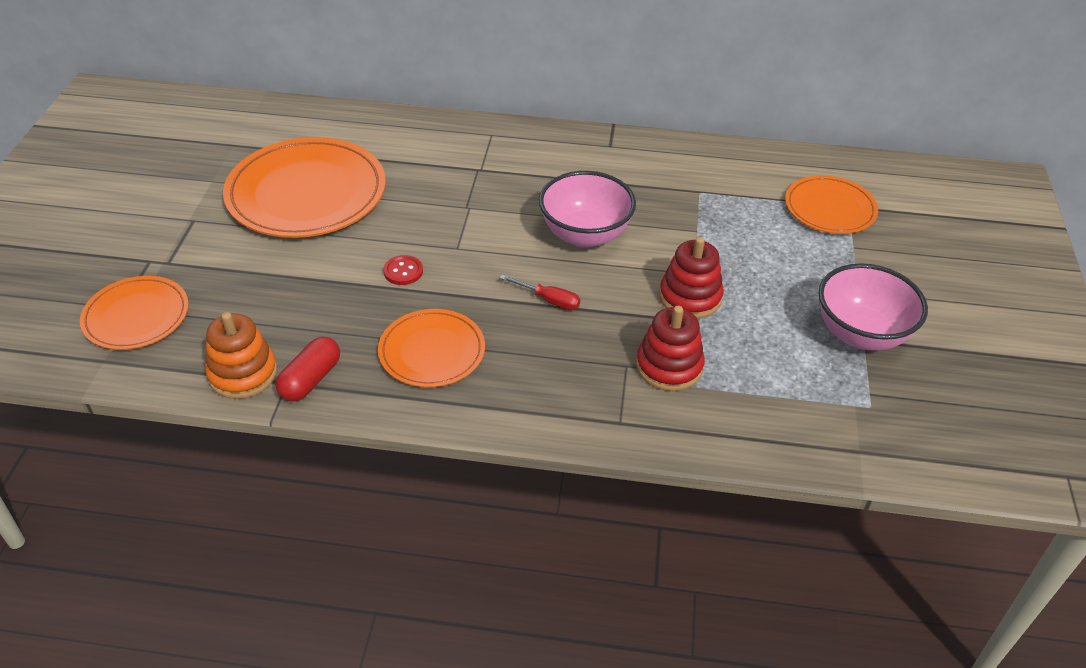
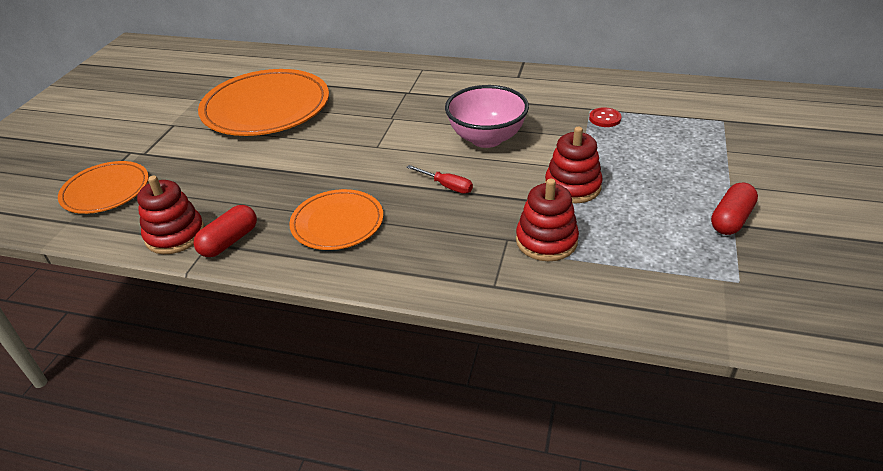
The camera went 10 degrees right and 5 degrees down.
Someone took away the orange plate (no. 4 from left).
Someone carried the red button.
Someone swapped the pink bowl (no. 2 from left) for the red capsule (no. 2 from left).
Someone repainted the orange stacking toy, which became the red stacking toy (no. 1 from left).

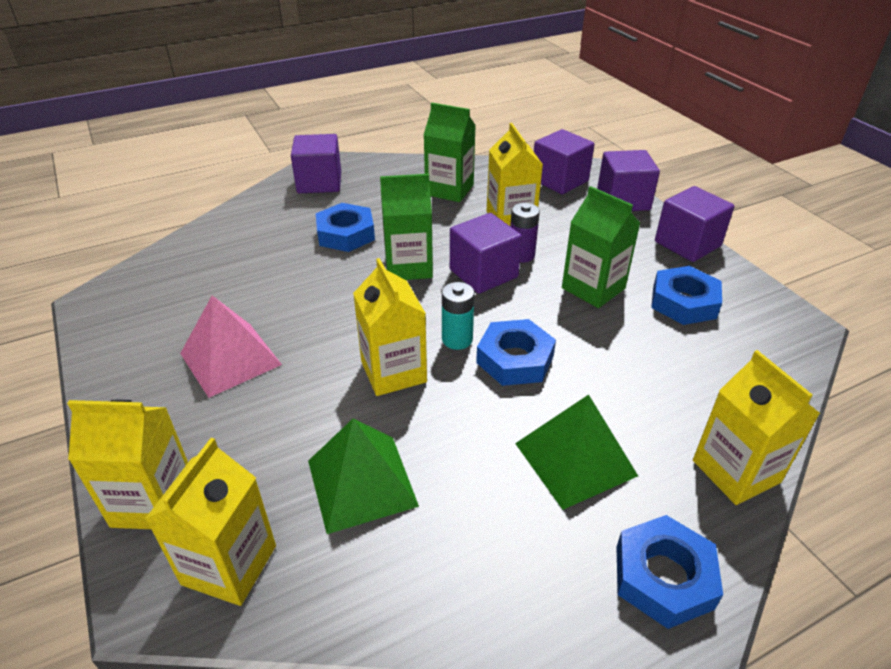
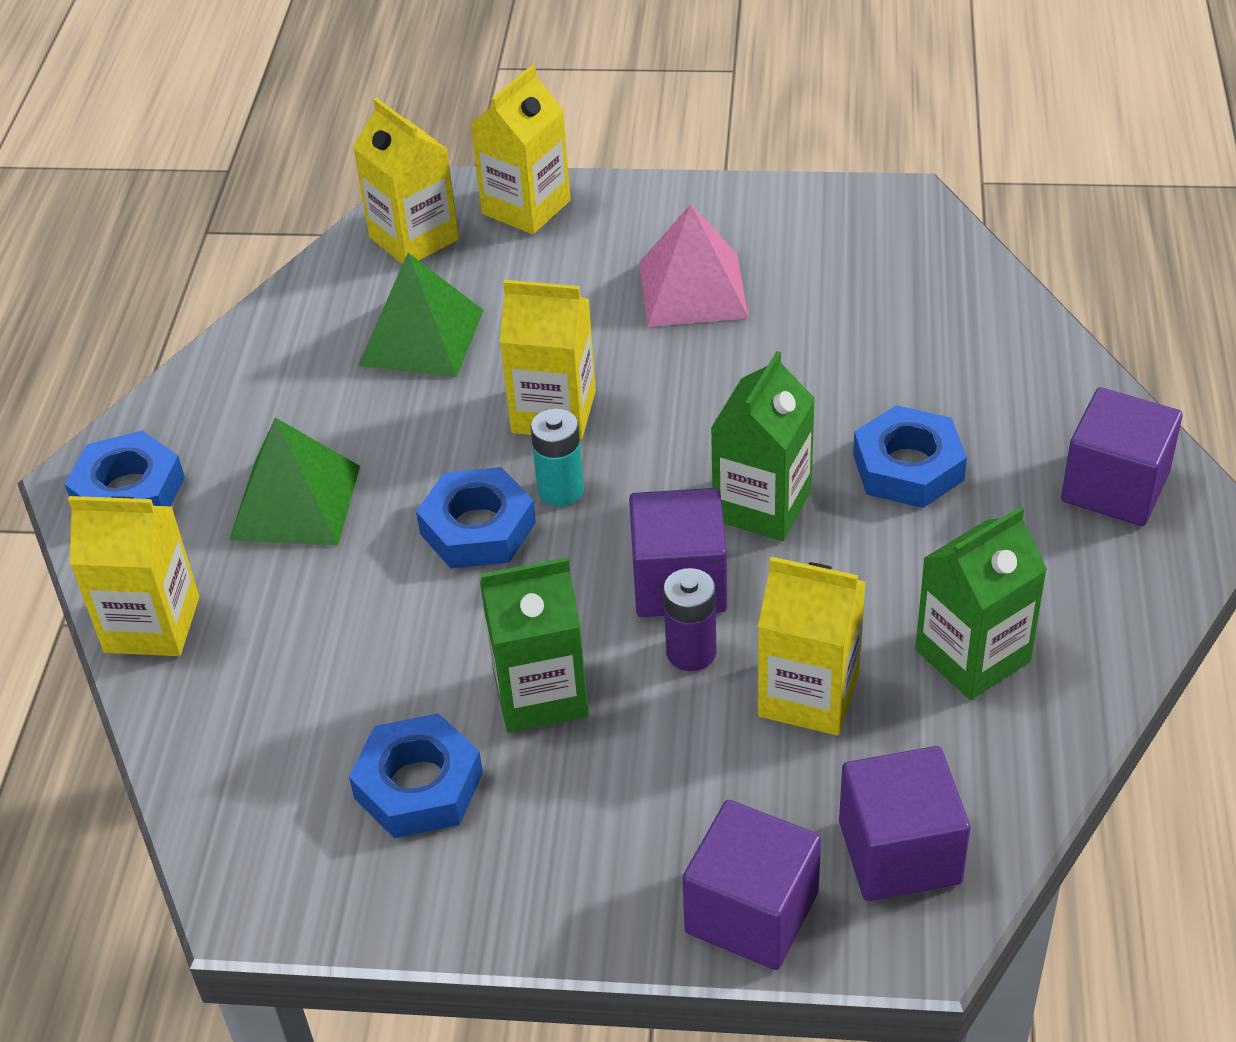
The camera went 125 degrees right and 5 degrees up.
Someone took away the purple cube (no. 5 from left).

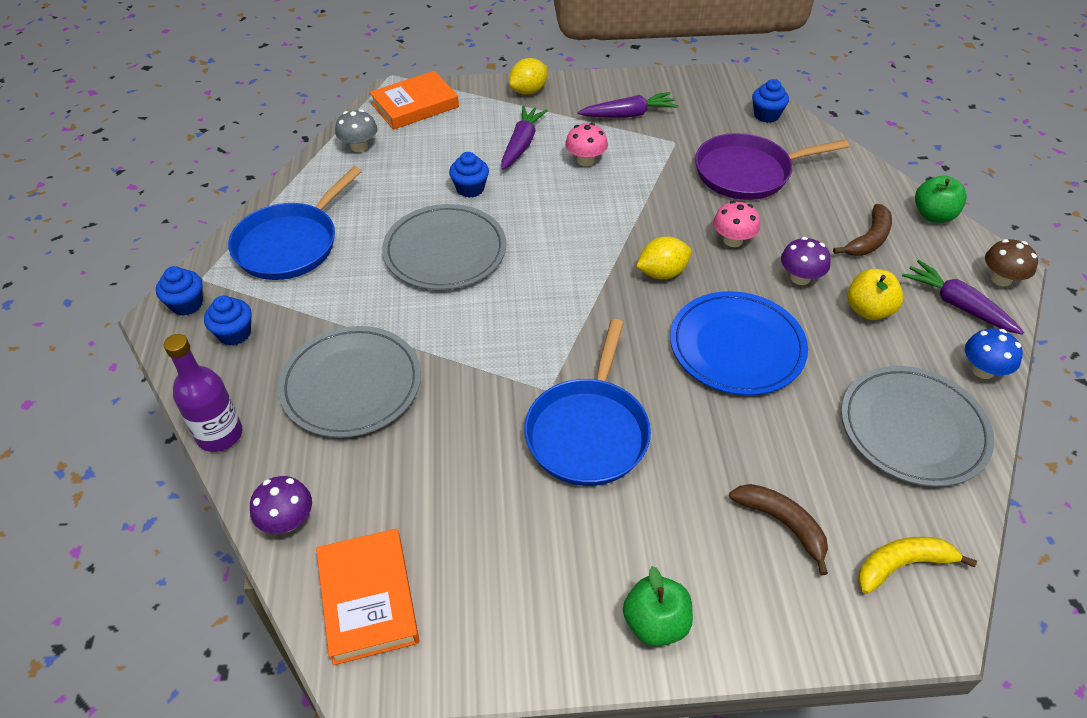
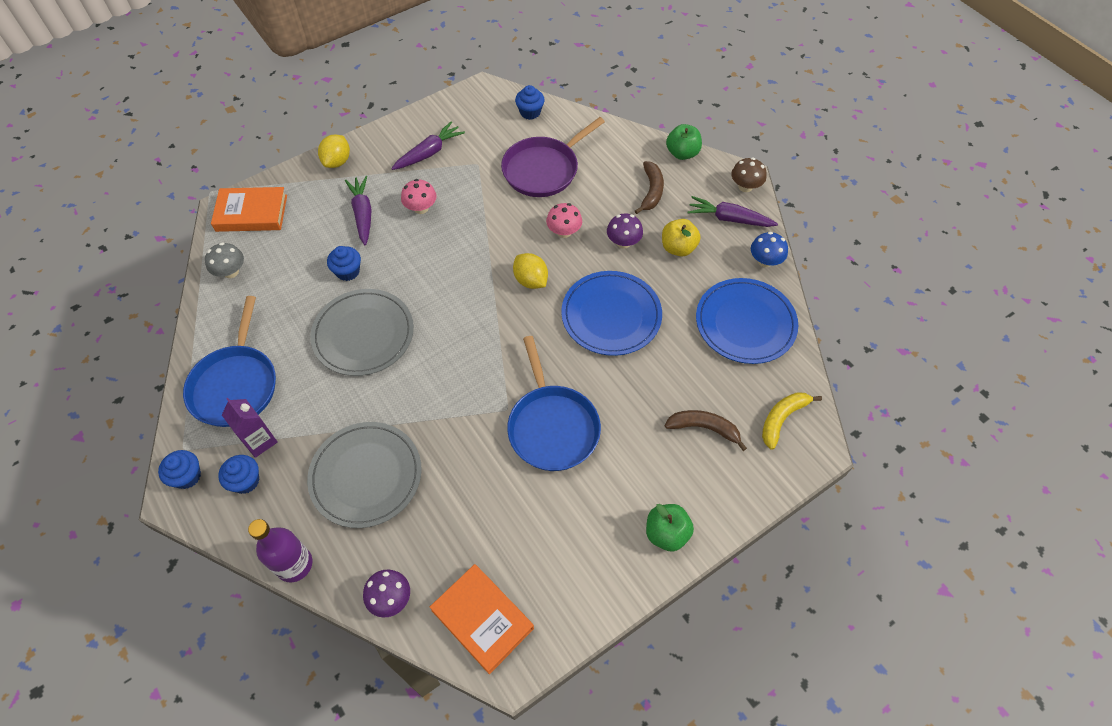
The camera went 30 degrees left and 10 degrees up.
Someone rotated the orange book (no. 2 from left in the first image) by 60 degrees clockwise.
Someone rotated the yellow lemon (no. 2 from left) by 75 degrees counterclockwise.
Someone repainted the grey plate (no. 3 from left), which became the blue plate (no. 2 from left).
Someone put down the purple carton.

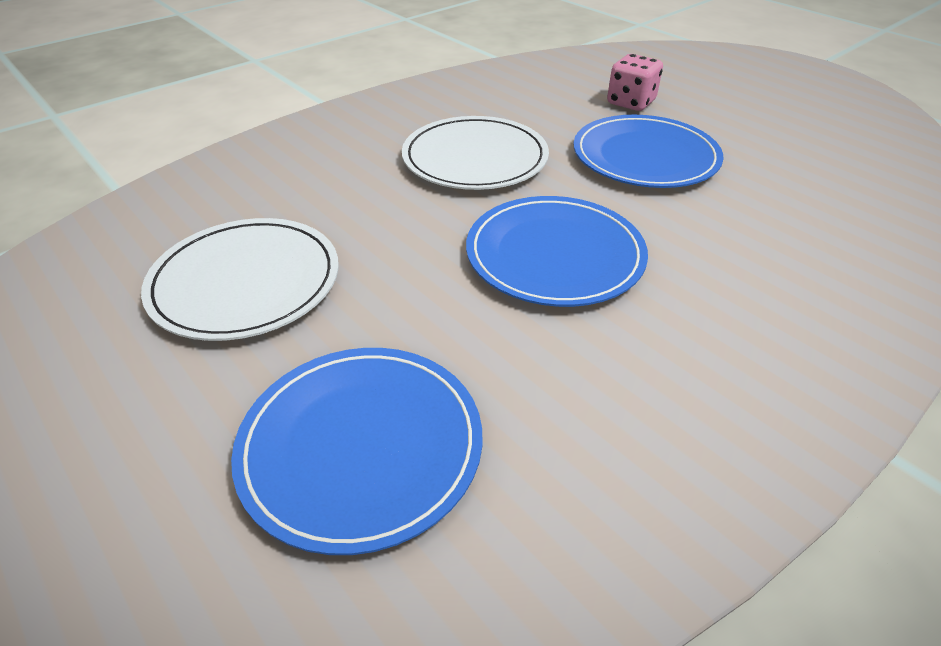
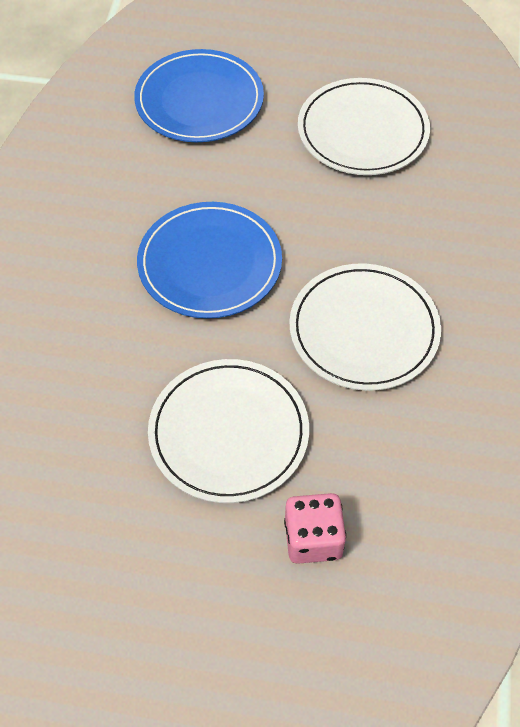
The camera went 140 degrees right and 15 degrees up.
Someone repainted the blue plate (no. 3 from left), which became the white plate (no. 1 from left).

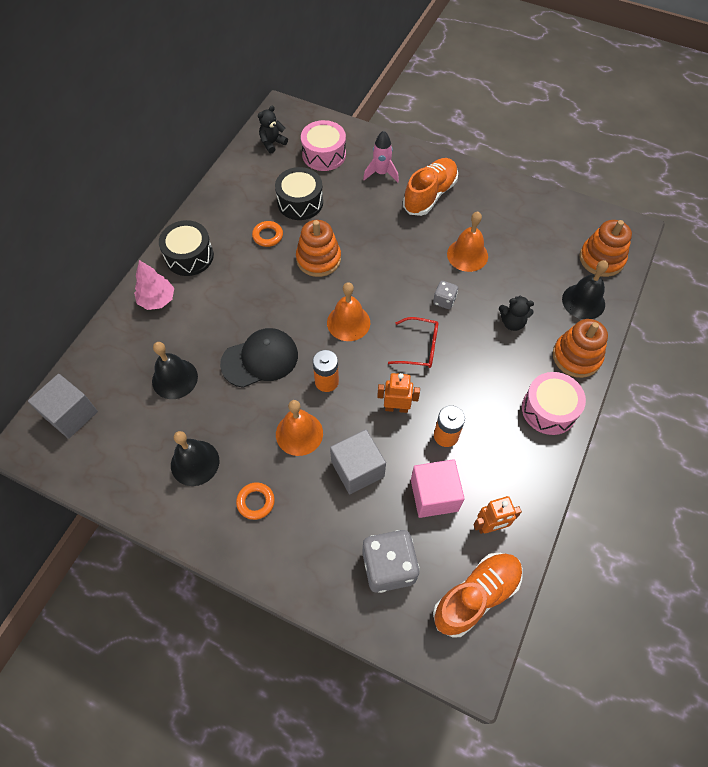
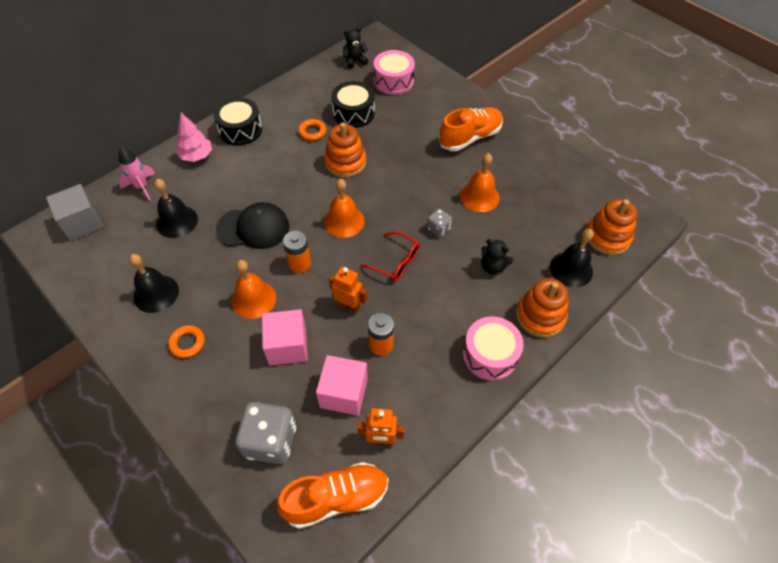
The camera went 20 degrees right and 5 degrees down.
Someone carried the pink rocket.
Someone repainted the grey cube (no. 2 from left), which became the pink cube (no. 1 from left).

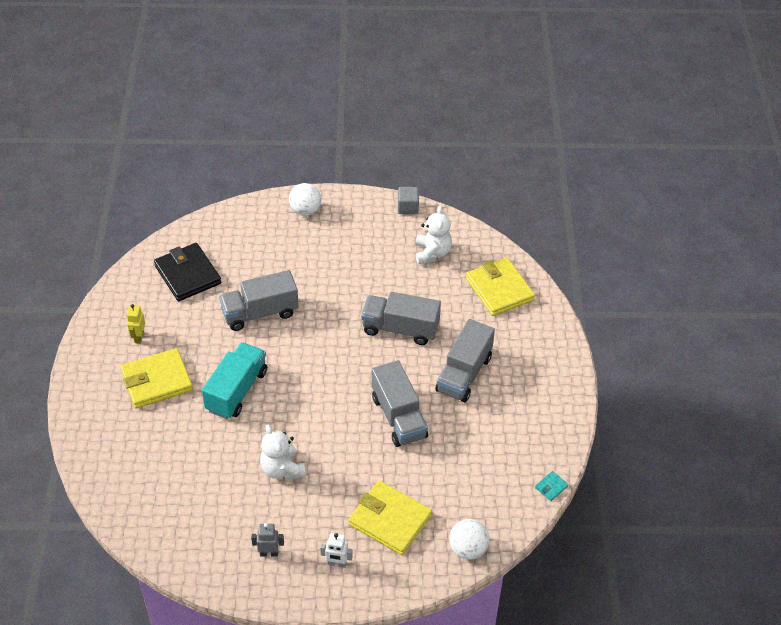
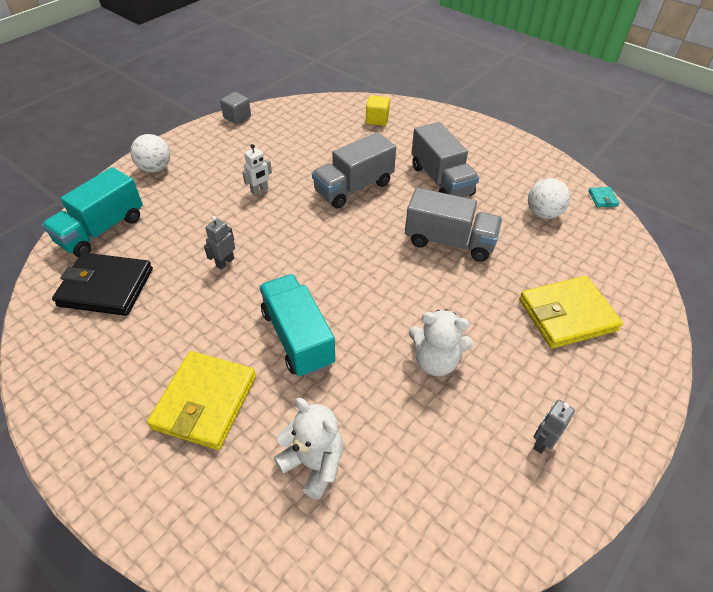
The camera went 50 degrees left and 0 degrees up.
Someone carried the white teddy bear (no. 2 from left in the first image).
Someone swapped the yellow wallet (no. 3 from left) for the yellow cube.
Someone swapped the grey truck (no. 1 from left) for the grey robot (no. 1 from left).
Someone took away the yellow robot.
Someone carried the white ball (no. 2 from left).
Someone carried the white robot.
Someone put down the turquoise truck (no. 1 from left).

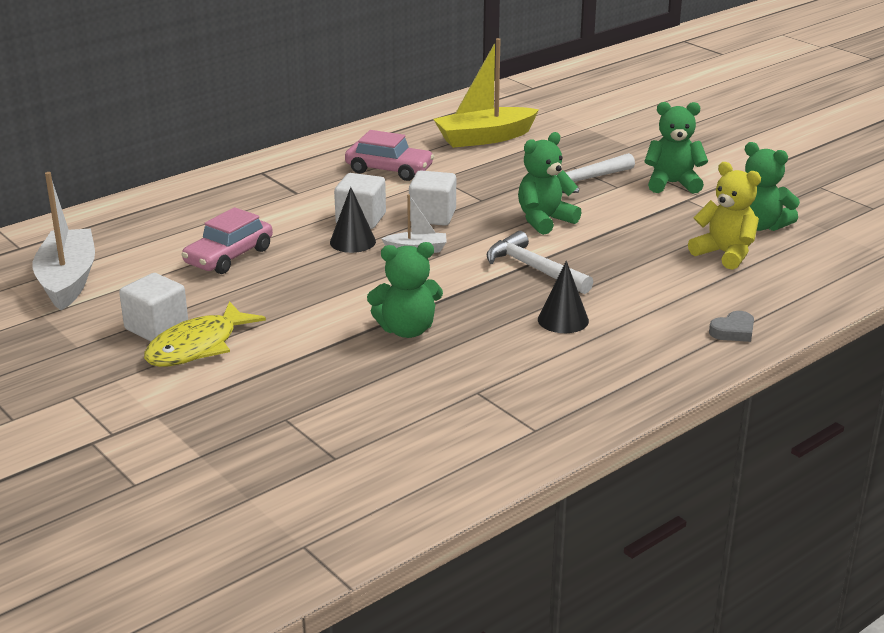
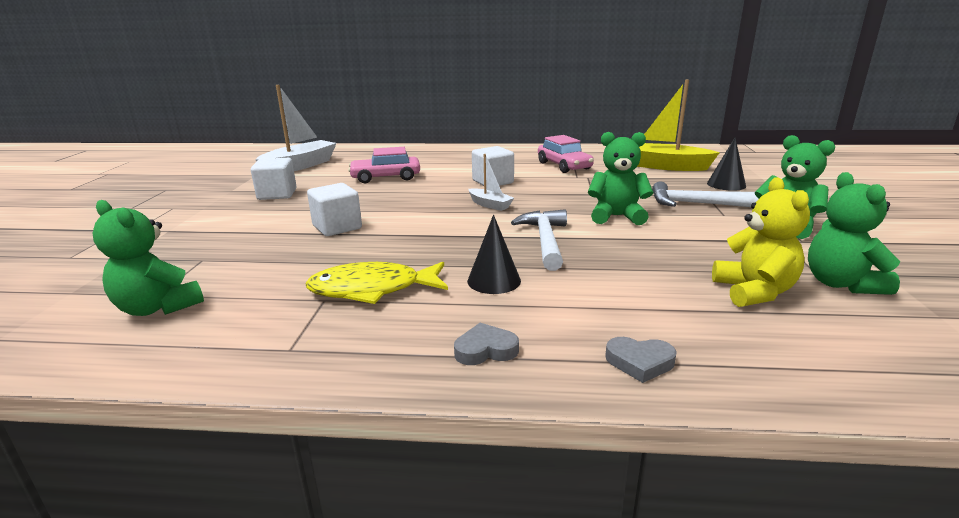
The camera went 45 degrees right and 5 degrees down.
Someone carried the white cube (no. 3 from left in the first image).
Someone carried the black cone (no. 1 from left in the first image).
Someone carried the green teddy bear (no. 1 from left).
Someone carried the yellow fish.
Someone put down the grey heart (no. 1 from left).

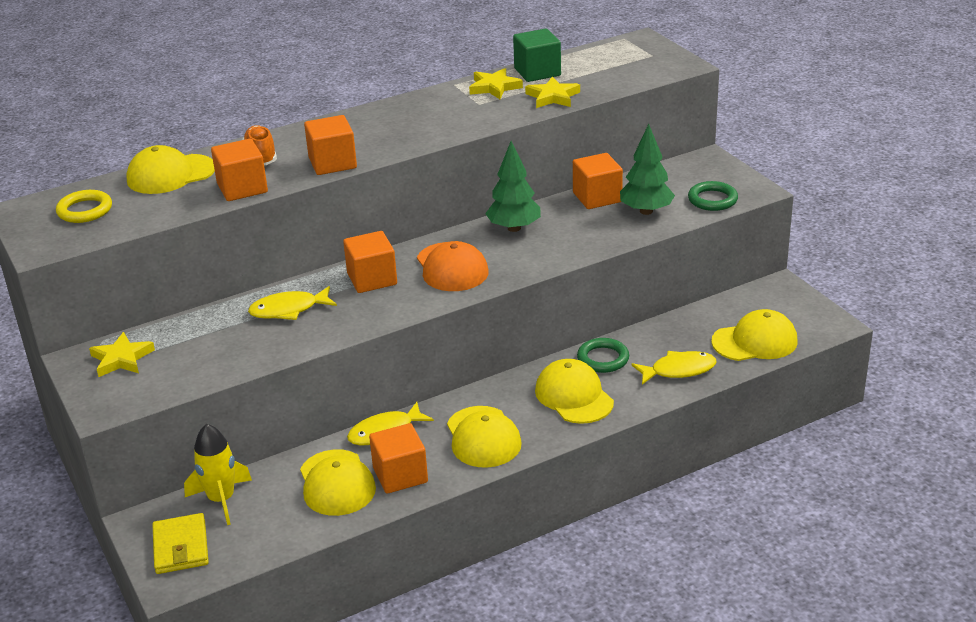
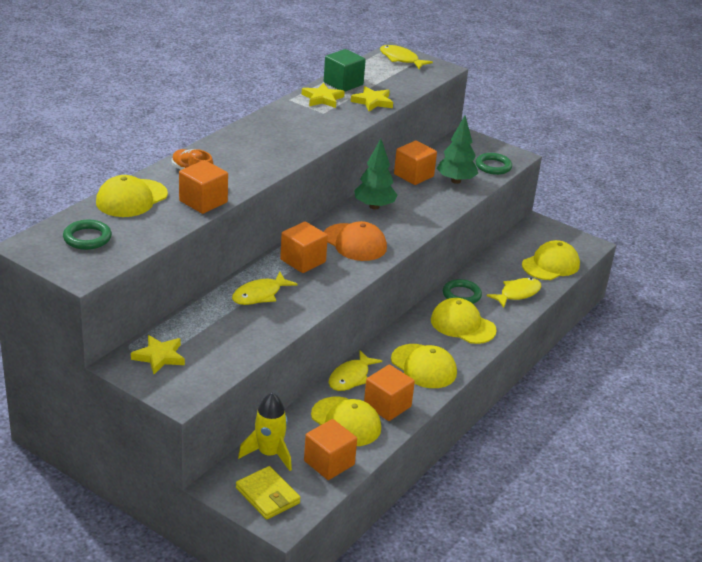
The camera went 30 degrees left and 0 degrees up.
Someone carried the orange cube (no. 2 from left in the first image).
Someone repainted the yellow ring, which became the green ring (no. 1 from left).
Someone put down the yellow fish (no. 3 from left).

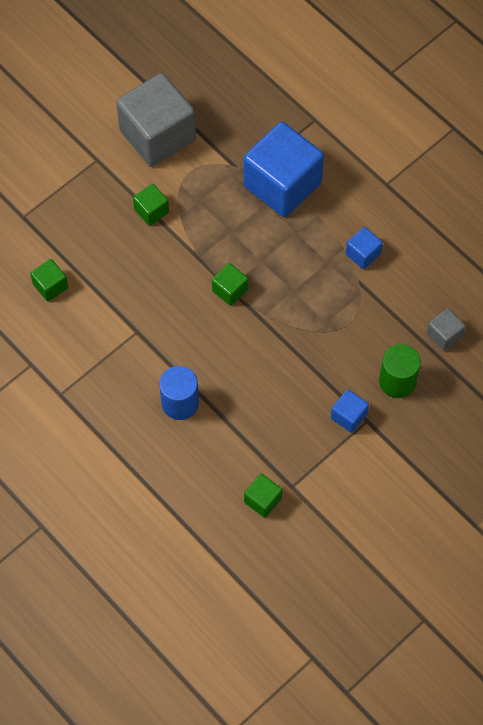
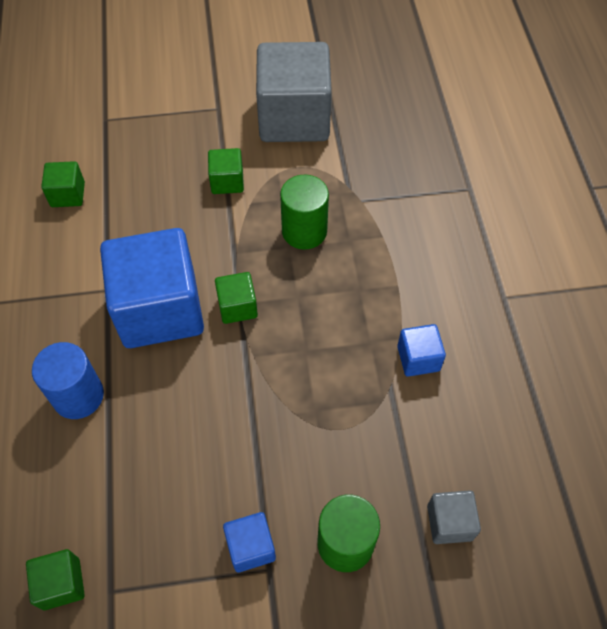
The camera went 35 degrees right and 5 degrees down.
Someone carried the blue cube (no. 1 from left).
Someone put down the green cylinder (no. 1 from left).

